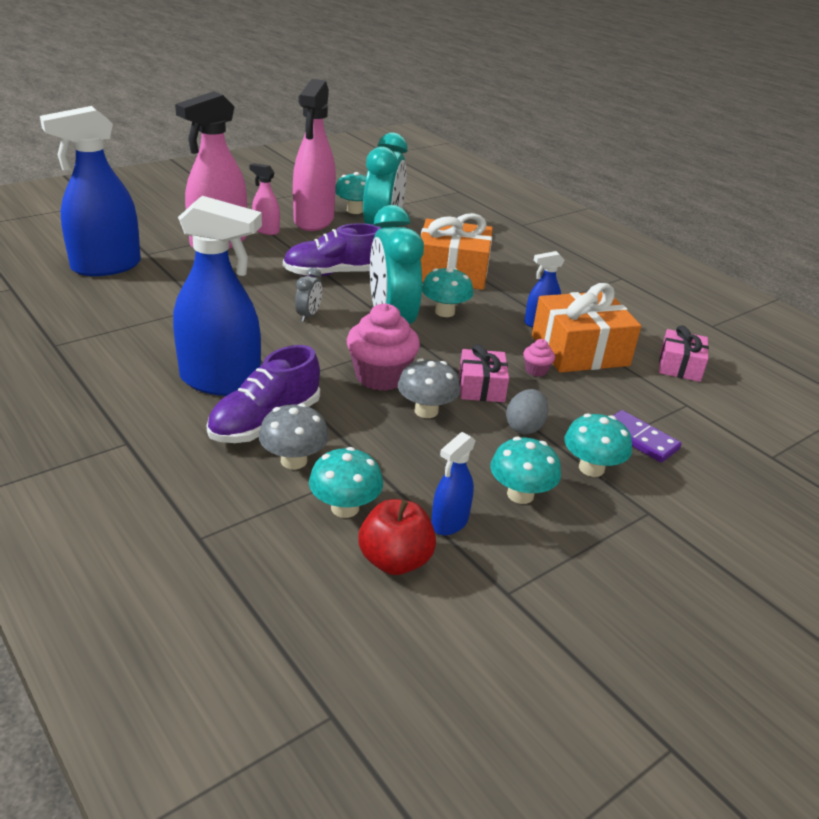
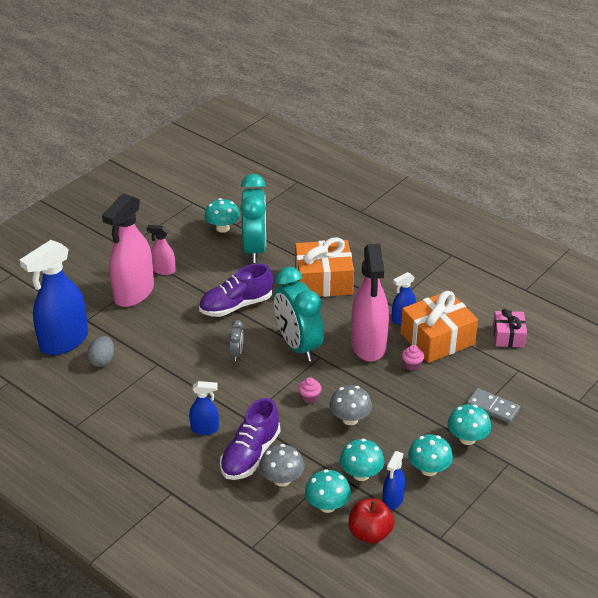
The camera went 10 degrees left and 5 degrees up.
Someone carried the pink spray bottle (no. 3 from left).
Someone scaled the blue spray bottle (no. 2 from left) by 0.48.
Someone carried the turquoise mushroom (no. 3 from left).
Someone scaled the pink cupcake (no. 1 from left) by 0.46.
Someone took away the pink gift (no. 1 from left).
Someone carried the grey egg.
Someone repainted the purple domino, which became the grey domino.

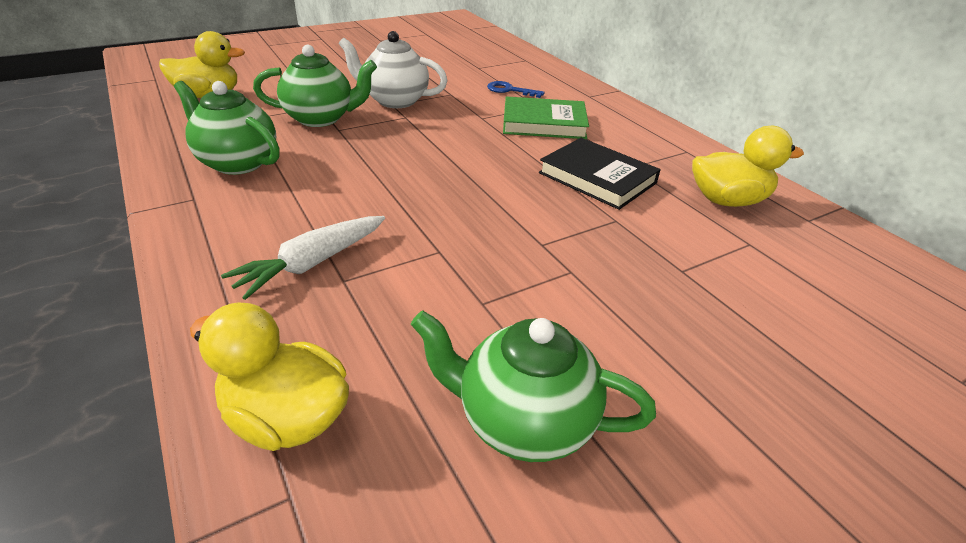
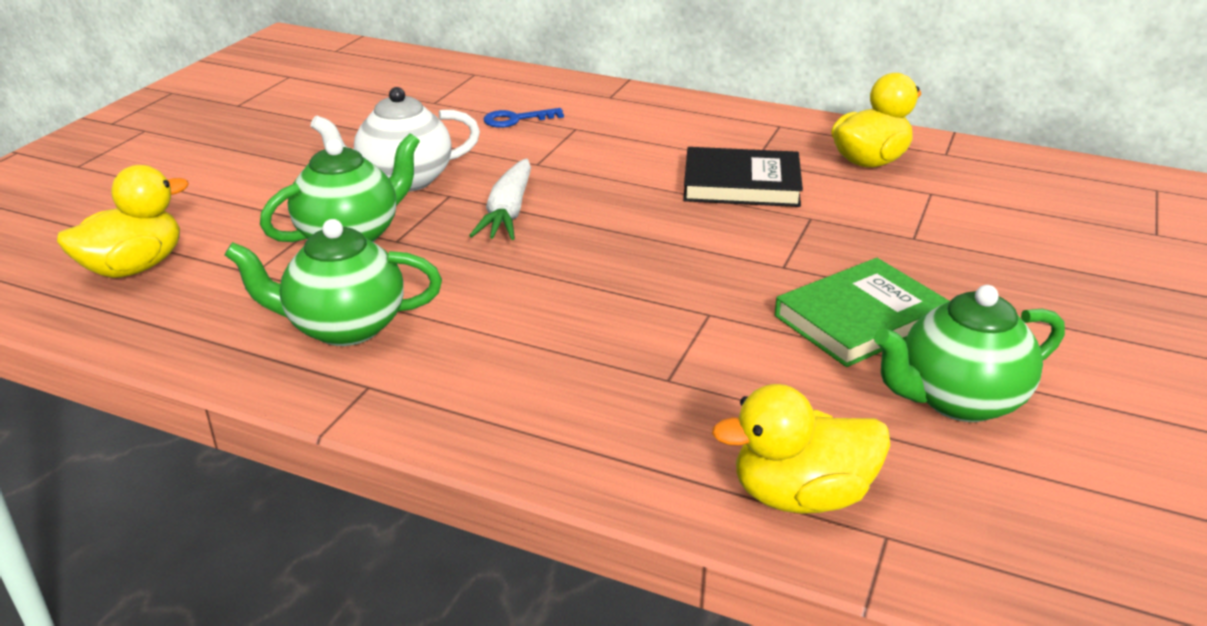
The camera went 35 degrees left and 5 degrees down.
Someone carried the green book.
Someone carried the white carrot.

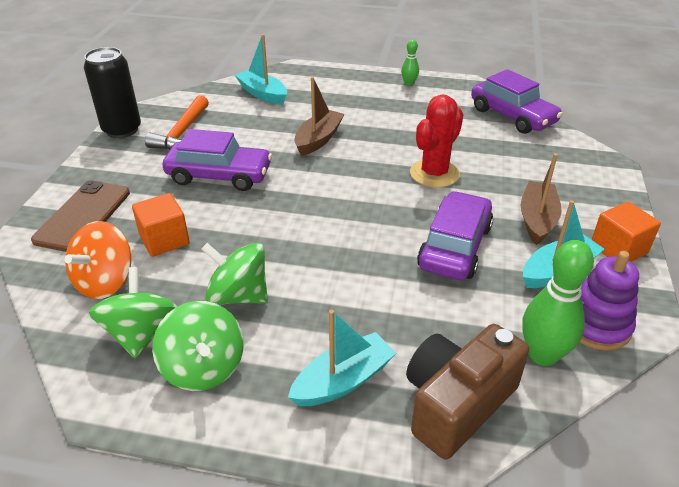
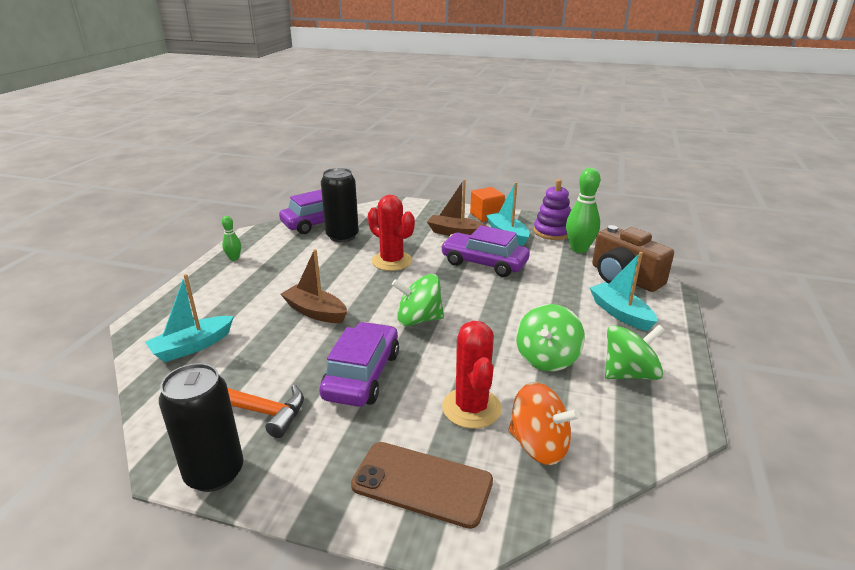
The camera went 85 degrees left and 10 degrees down.
Someone swapped the orange cube (no. 1 from left) for the red cactus (no. 2 from left).
Someone carried the green spinning top (no. 1 from left).
Someone put down the black can (no. 2 from left).

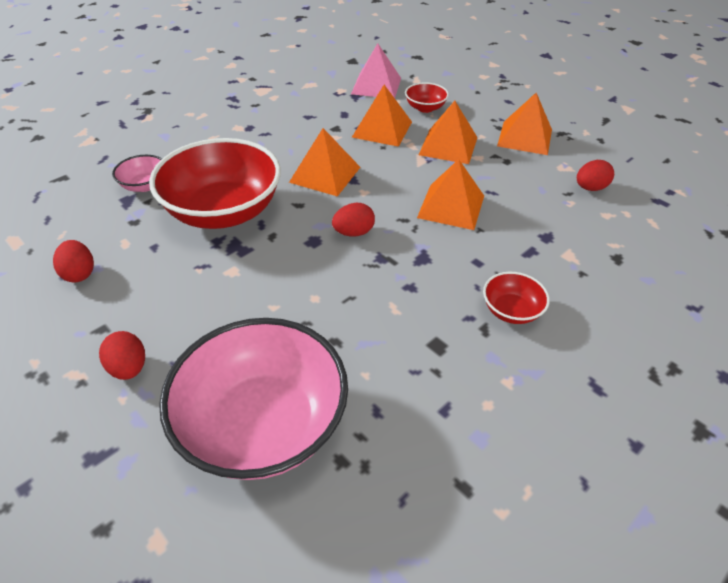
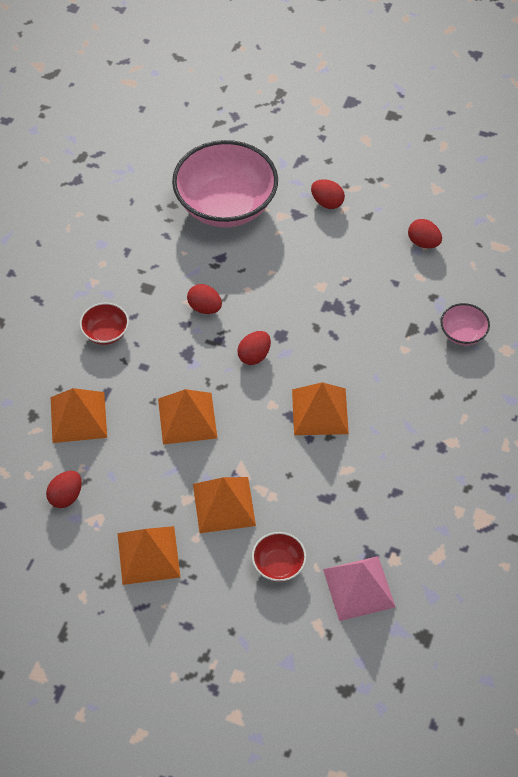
The camera went 155 degrees right and 10 degrees up.
Someone carried the orange pyramid (no. 2 from left in the first image).
Someone took away the red bowl (no. 1 from left).
Someone put down the red egg (no. 2 from left).

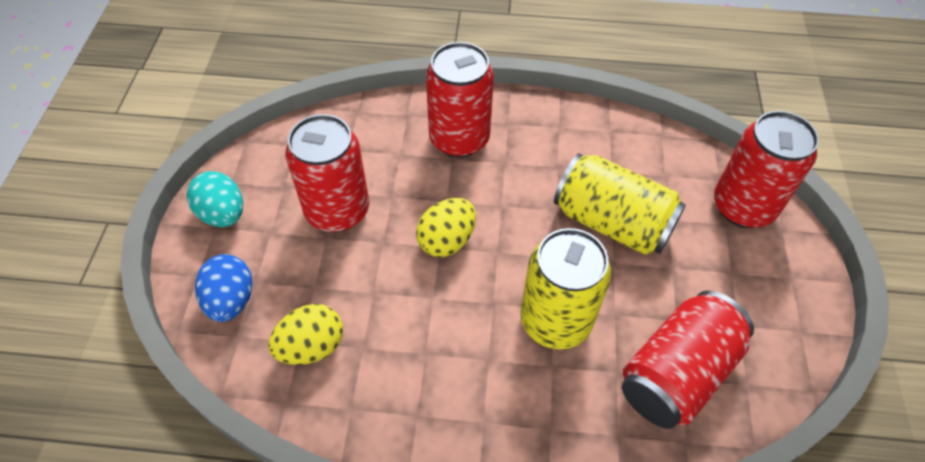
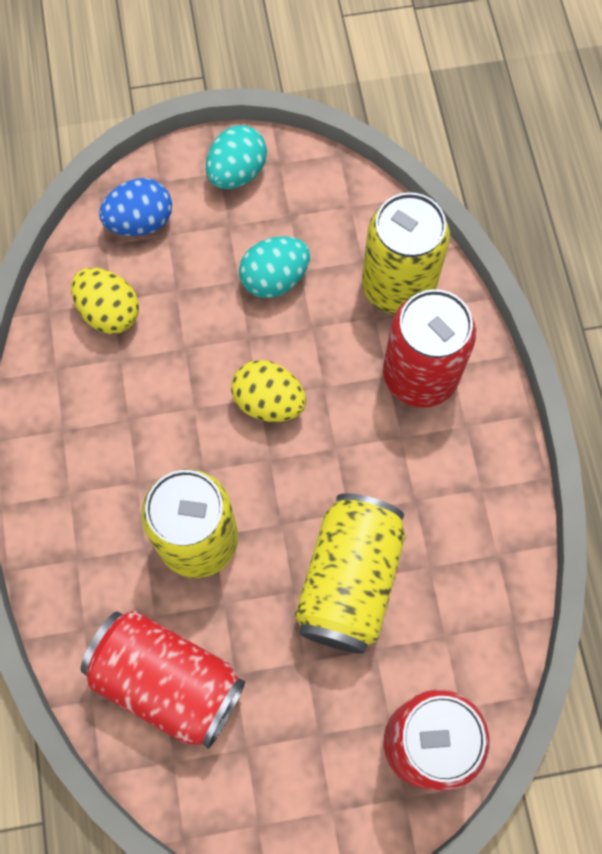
The camera went 75 degrees right and 15 degrees up.
Someone swapped the red can (no. 1 from left) for the turquoise egg (no. 2 from left).
Someone put down the yellow can (no. 3 from left).

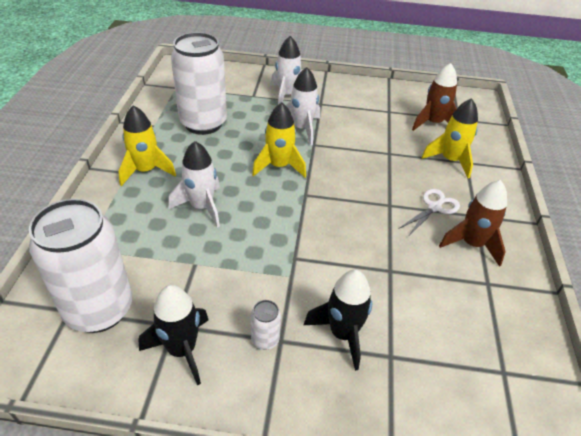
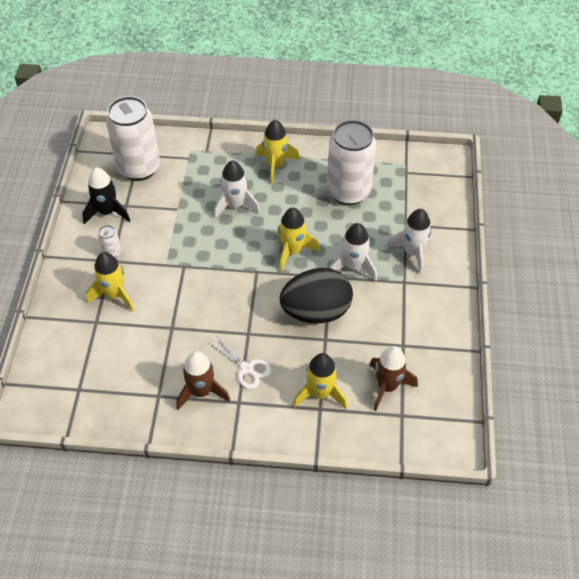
The camera went 90 degrees right and 10 degrees up.
Someone repainted the black rocket (no. 2 from left), which became the yellow rocket (no. 1 from left).
Someone put down the black egg.

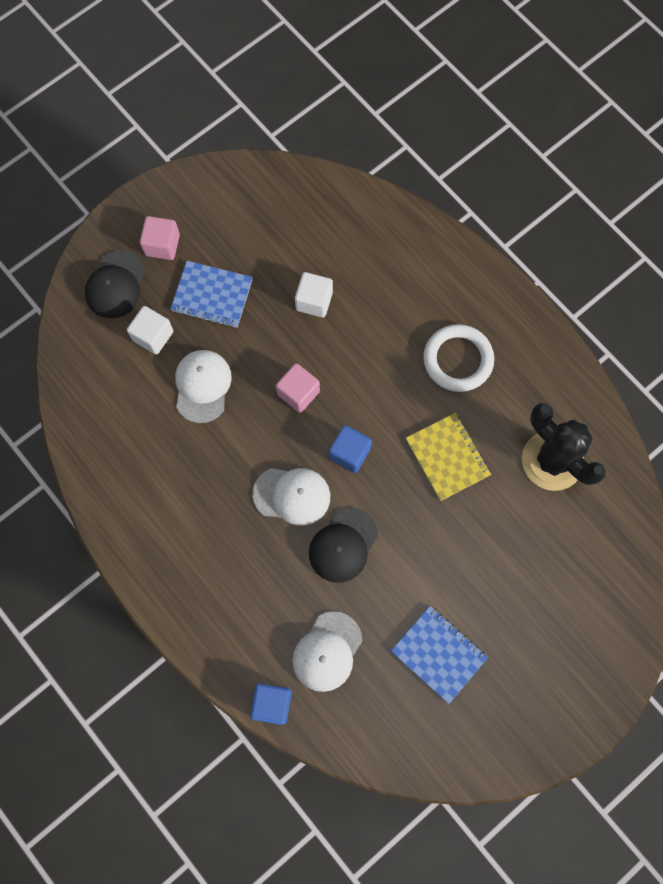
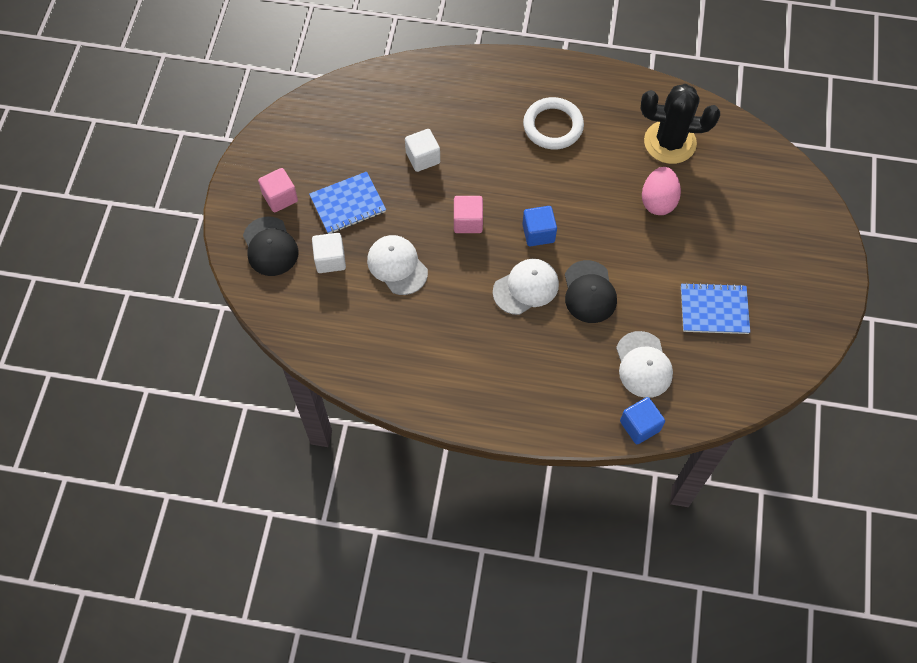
The camera went 40 degrees left and 10 degrees down.
Someone took away the yellow notebook.
Someone put down the pink egg.

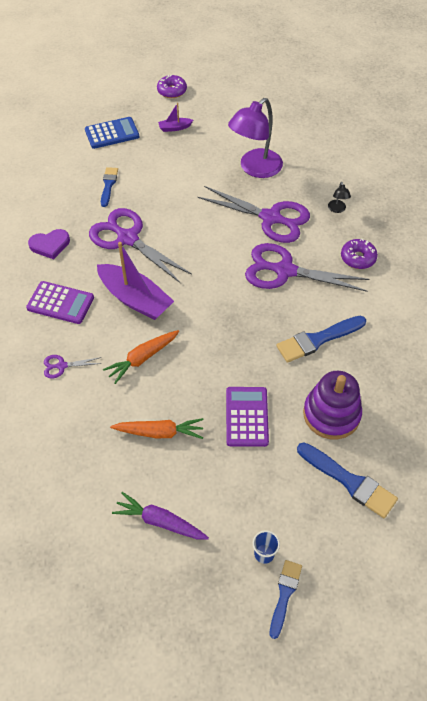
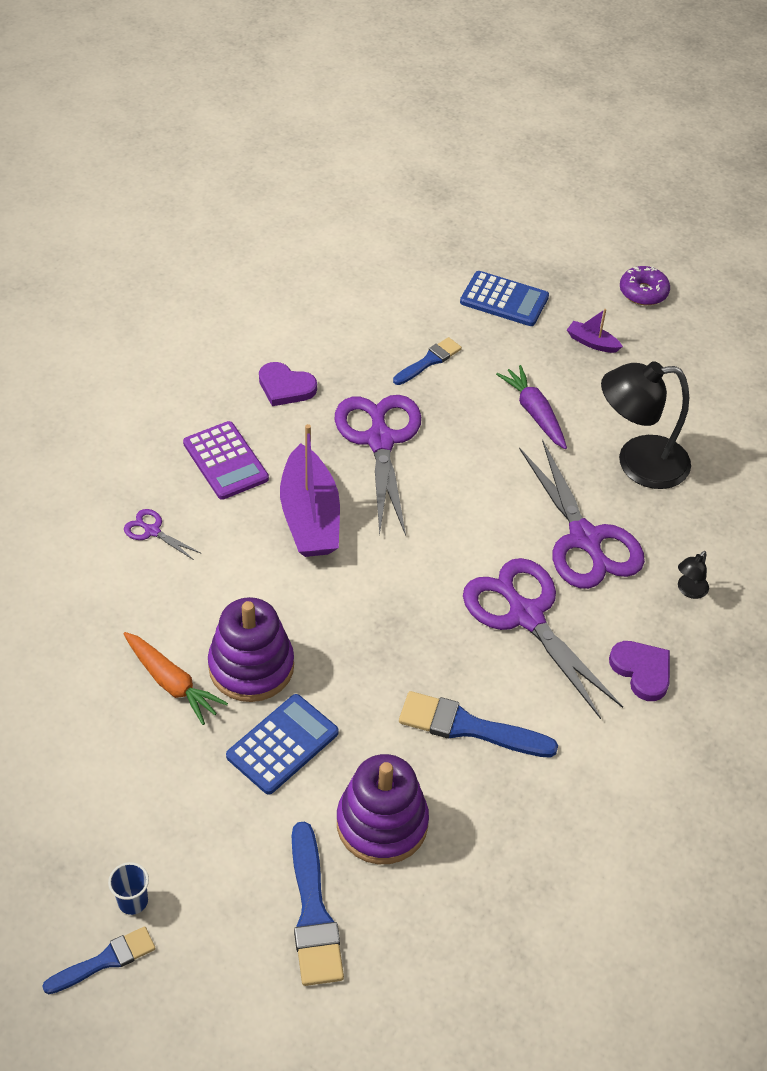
The camera went 40 degrees right and 5 degrees down.
Someone repainted the purple lamp, which became the black lamp (no. 1 from left).
Someone swapped the purple donut (no. 2 from left) for the purple heart (no. 2 from left).
Someone took away the orange carrot (no. 1 from left).
Someone repainted the purple calculator (no. 2 from left), which became the blue calculator (no. 1 from left).
Someone carried the purple carrot.
Someone put down the purple stacking toy (no. 1 from left).

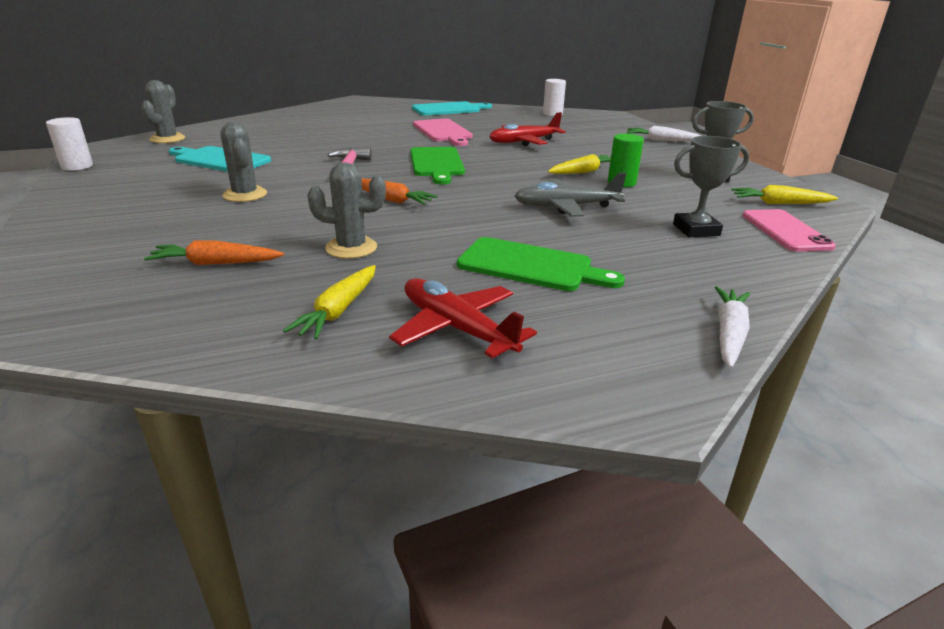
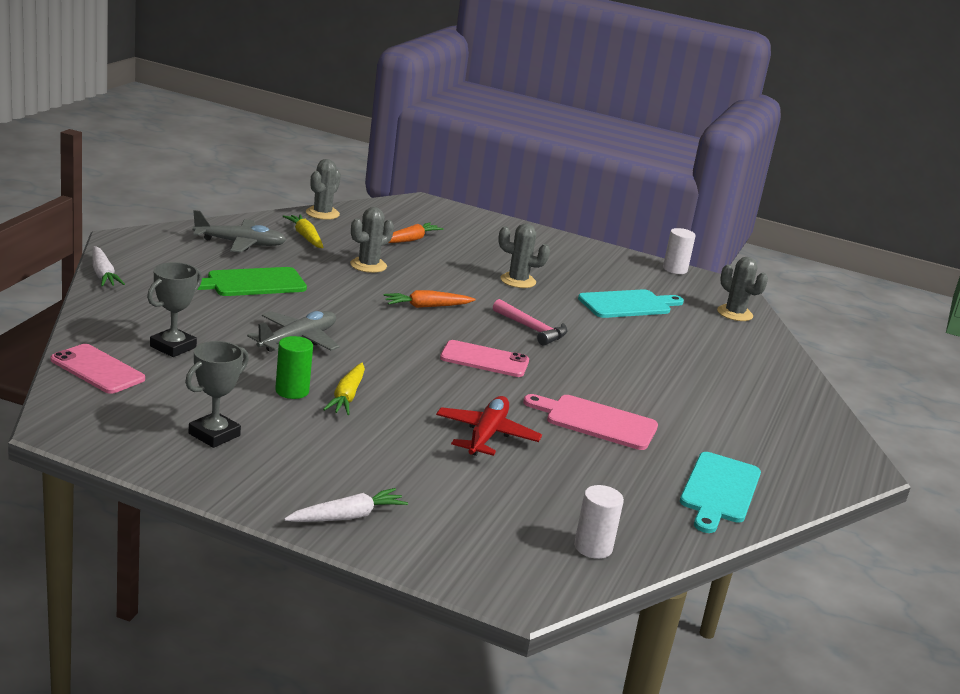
The camera went 130 degrees right and 5 degrees down.
Someone swapped the green cutting board (no. 1 from left) for the pink phone (no. 2 from left).
Someone took away the yellow carrot (no. 3 from left).
Someone repainted the red plane (no. 1 from left), which became the grey plane (no. 1 from left).
Someone put down the grey cactus (no. 1 from left).

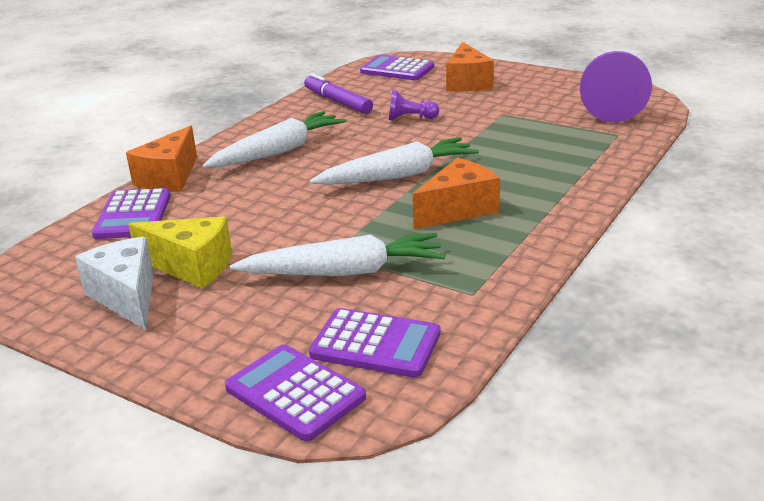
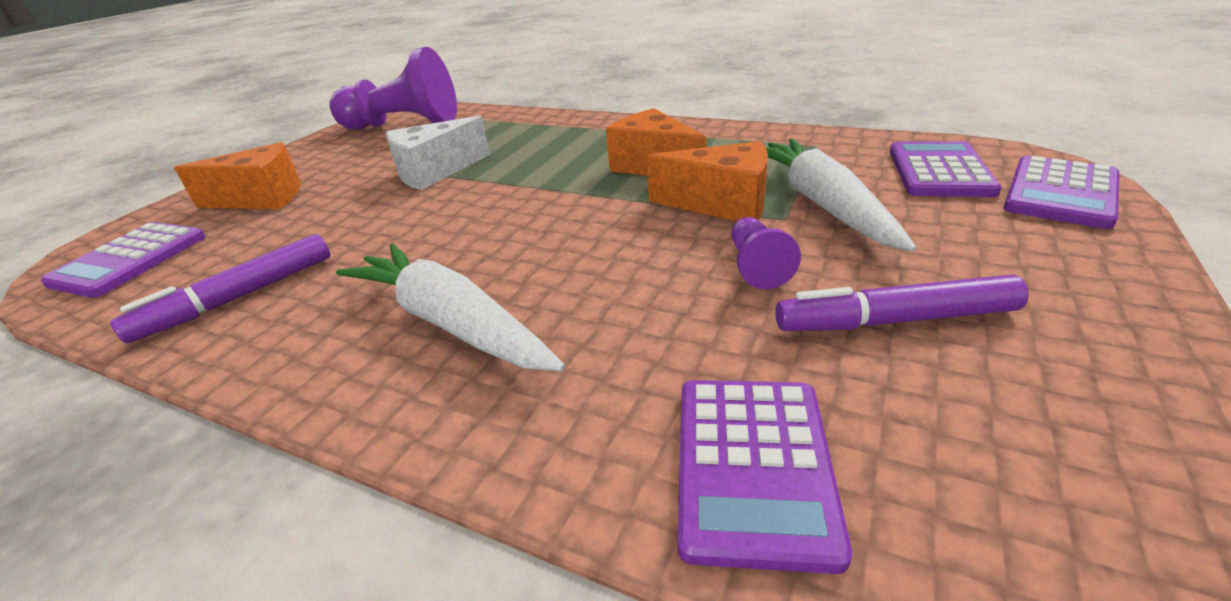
The camera went 95 degrees left and 5 degrees up.
Someone carried the purple pawn (no. 1 from left in the first image).
Someone carried the orange cheese (no. 1 from left in the first image).
Someone took away the white carrot (no. 3 from left).
Someone rotated the purple calculator (no. 1 from left in the first image) by 105 degrees clockwise.
Someone swapped the yellow cheese for the purple marker (no. 2 from left).
Someone carried the white cheese.

